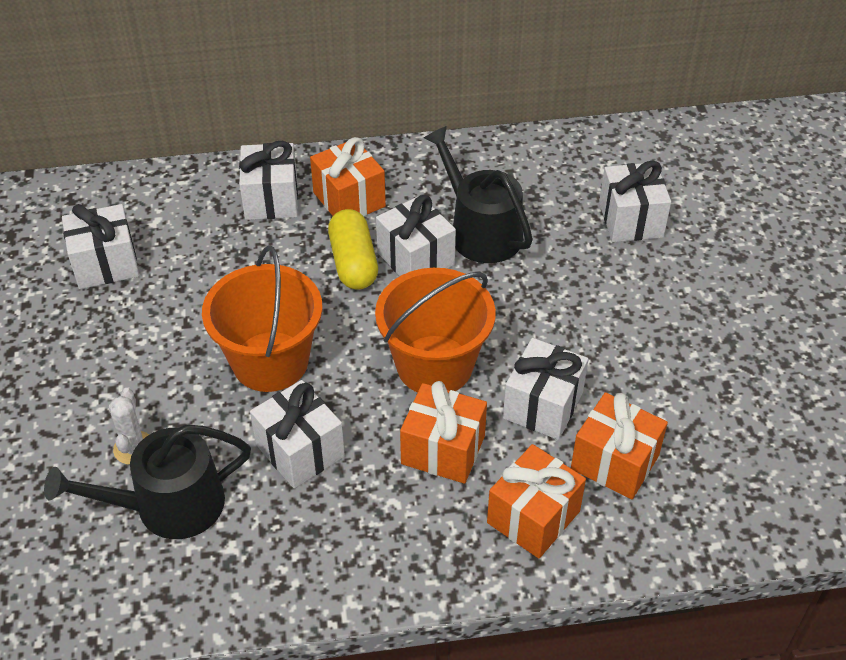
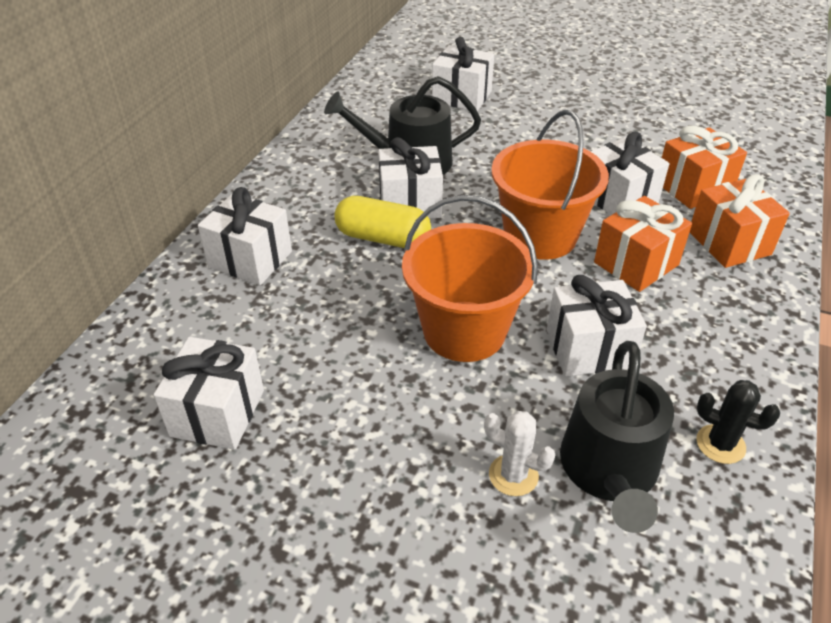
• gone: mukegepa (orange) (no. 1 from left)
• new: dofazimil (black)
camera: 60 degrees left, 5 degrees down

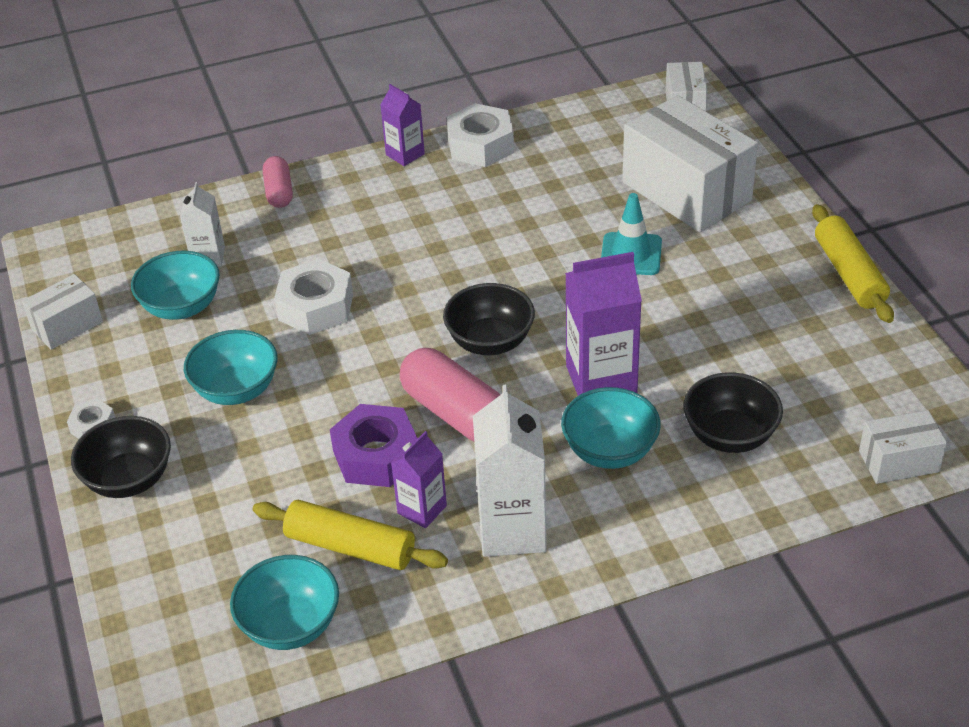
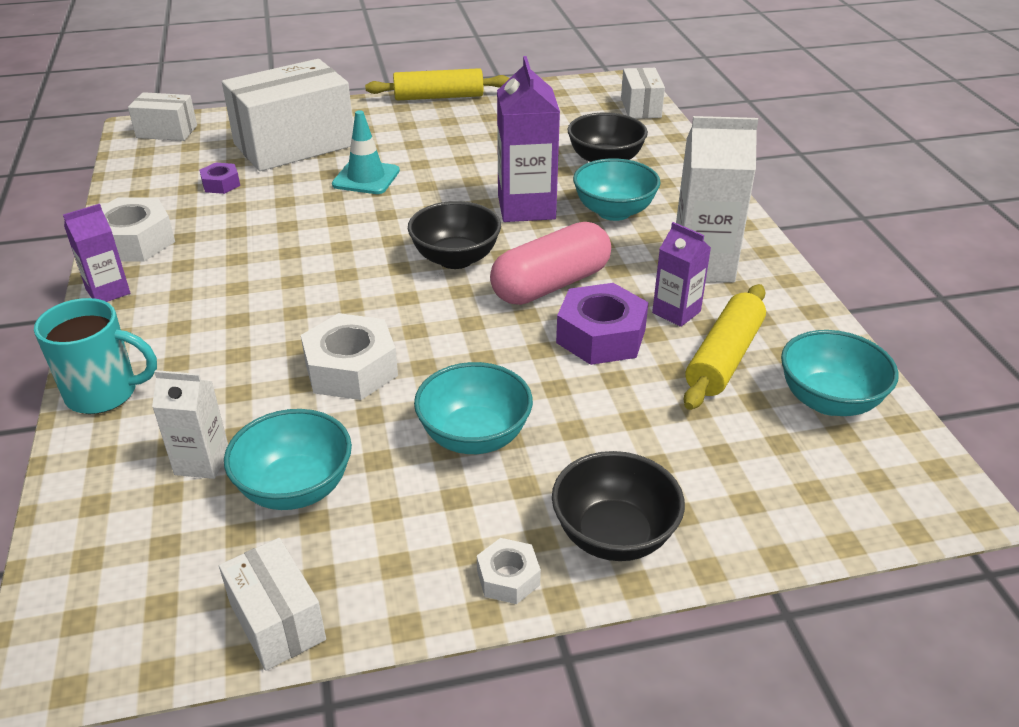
• new: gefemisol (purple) (no. 1 from left)
• swapped: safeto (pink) (no. 1 from left) to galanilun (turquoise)
camera: 85 degrees left, 5 degrees down

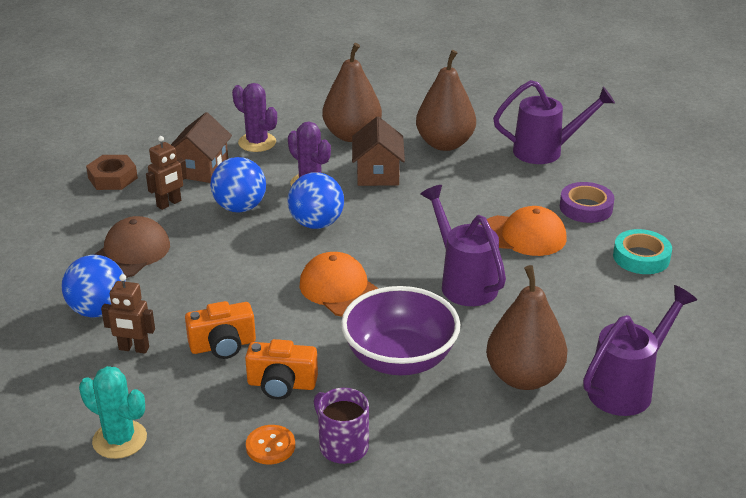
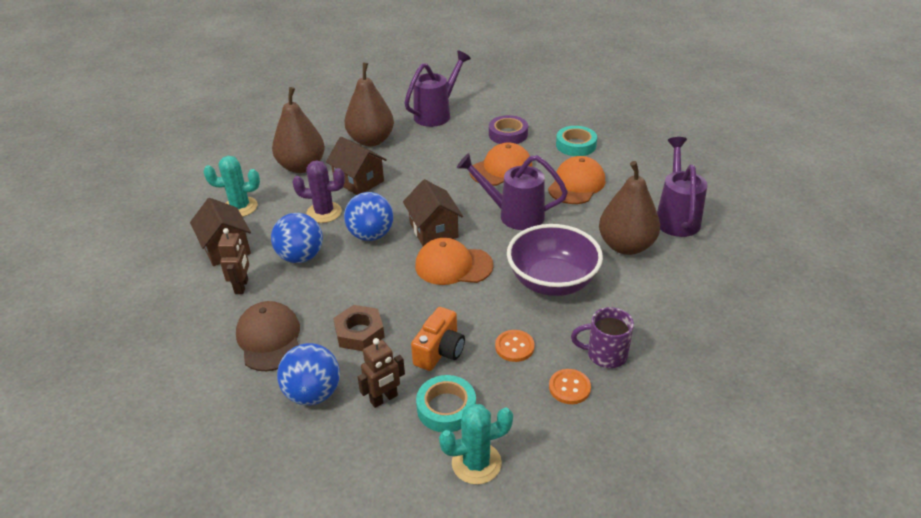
• new: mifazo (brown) (no. 3 from left)
• new: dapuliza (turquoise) (no. 1 from left)
• new: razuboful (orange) (no. 3 from left)
• shifted: gefemisol (brown)
• swapped: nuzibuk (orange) (no. 2 from left) to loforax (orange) (no. 1 from left)
• repainted: dofazimil (purple) (no. 1 from left) to dofazimil (turquoise) (no. 1 from left)
camera: 45 degrees left, 5 degrees up

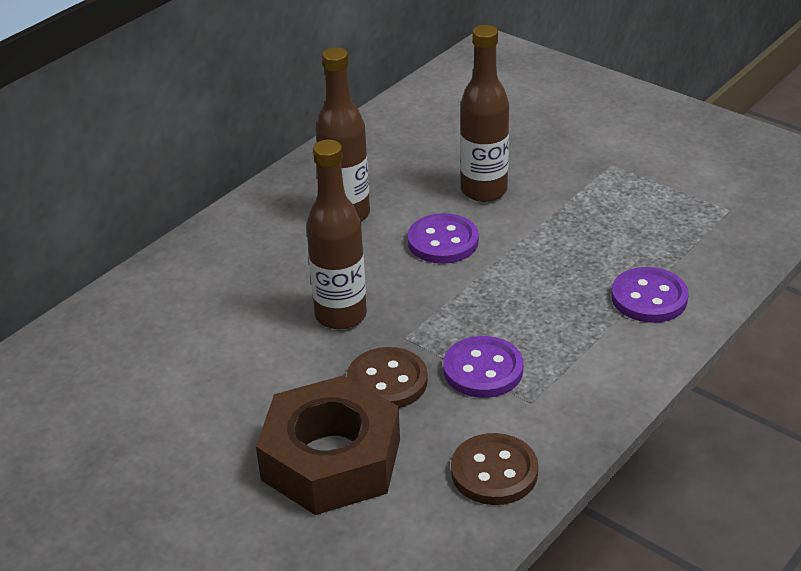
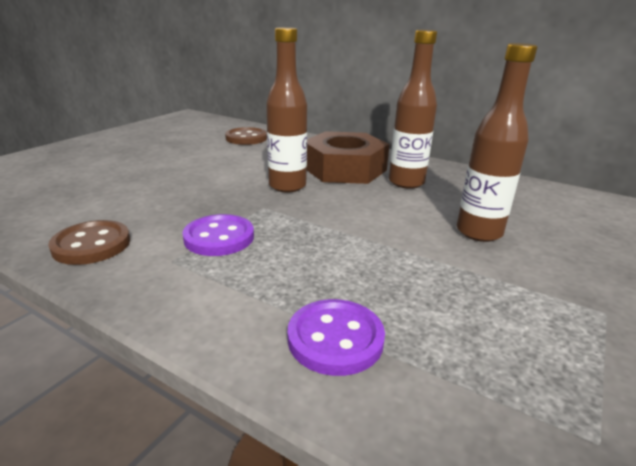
• gone: loforax (purple) (no. 1 from left)
• shifted: gefemisol (brown)
• shifted: loforax (brown) (no. 1 from left in the first image) to loforax (brown) (no. 2 from left)
camera: 80 degrees right, 10 degrees down

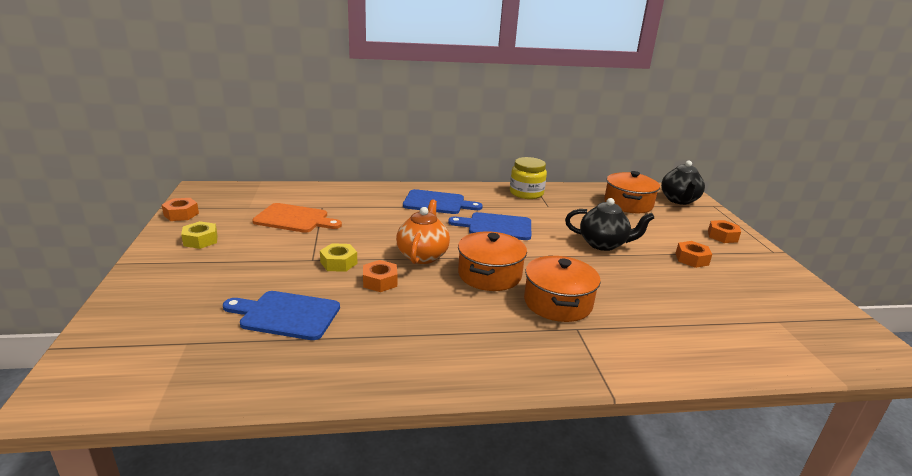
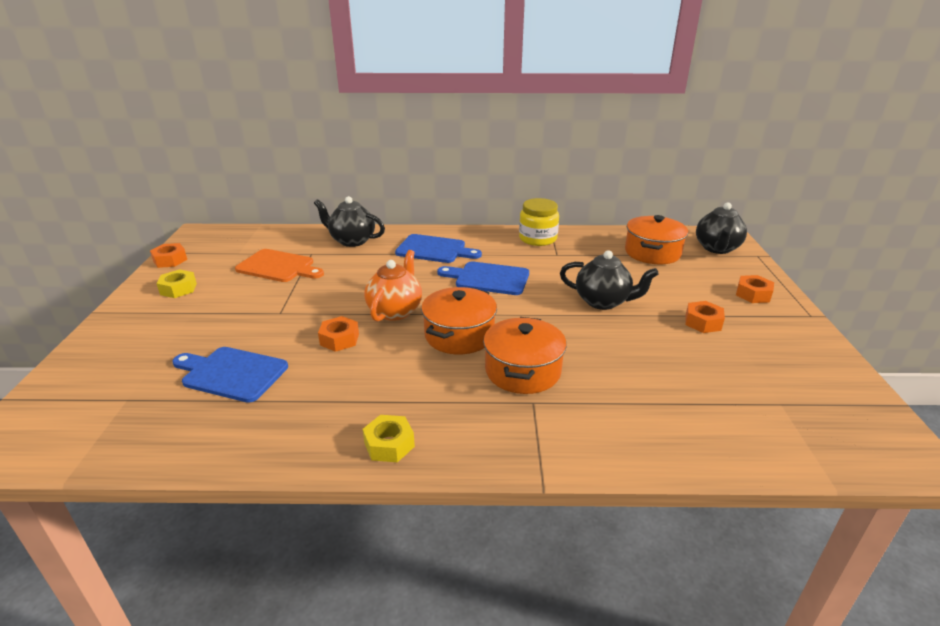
• new: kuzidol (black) (no. 1 from left)
• shifted: gefemisol (yellow) (no. 2 from left)
camera: 10 degrees right, 5 degrees up

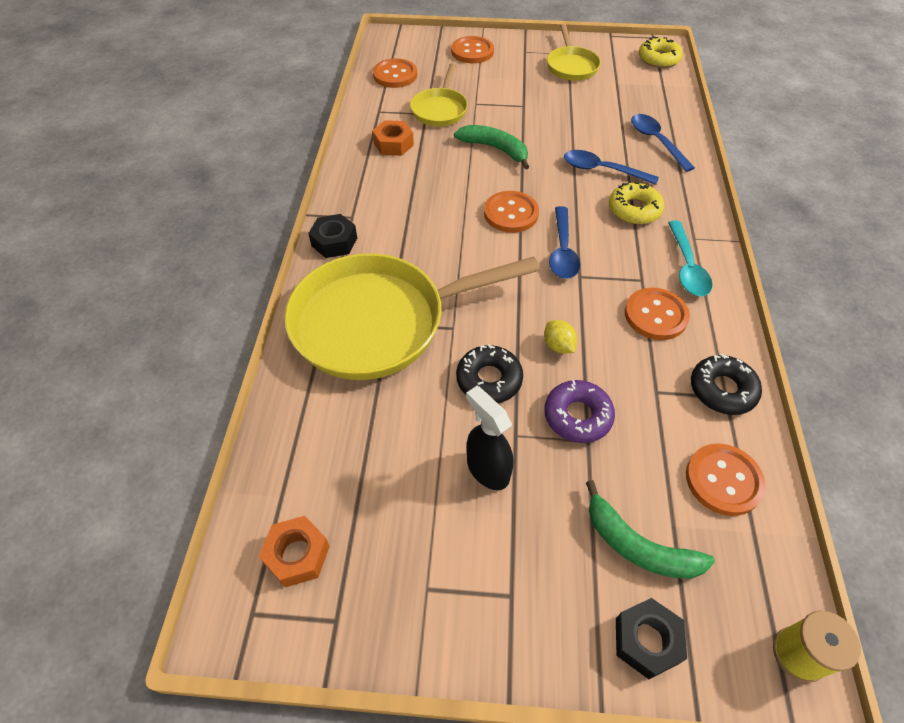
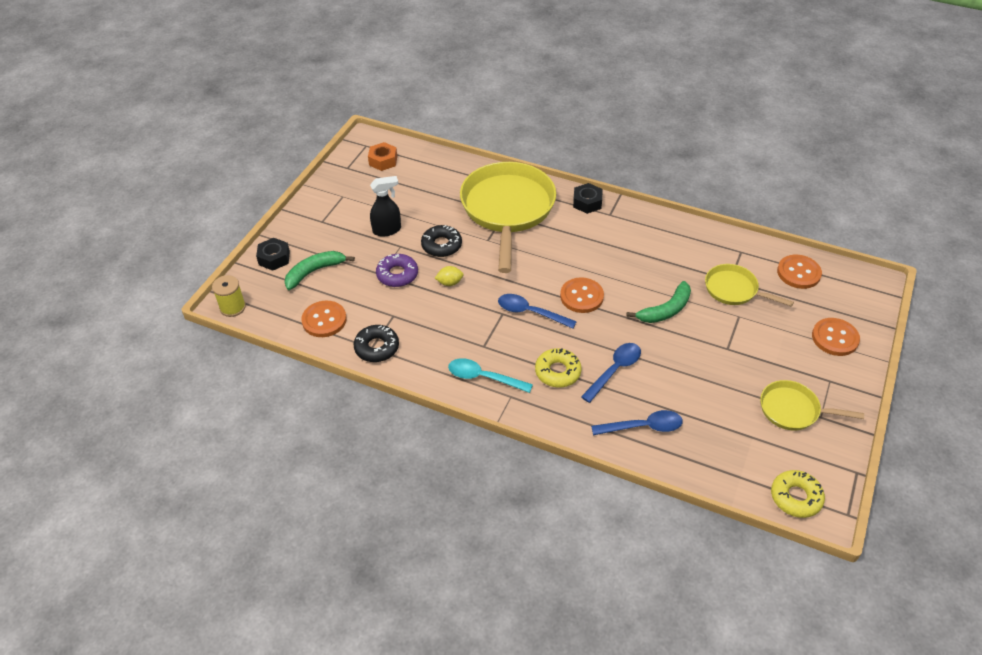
• gone: gefemisol (orange) (no. 2 from left)
• gone: loforax (orange) (no. 4 from left)
camera: 110 degrees right, 5 degrees down

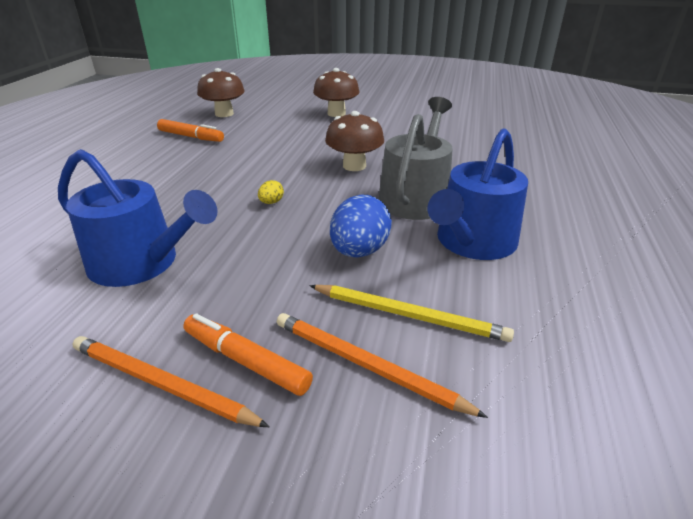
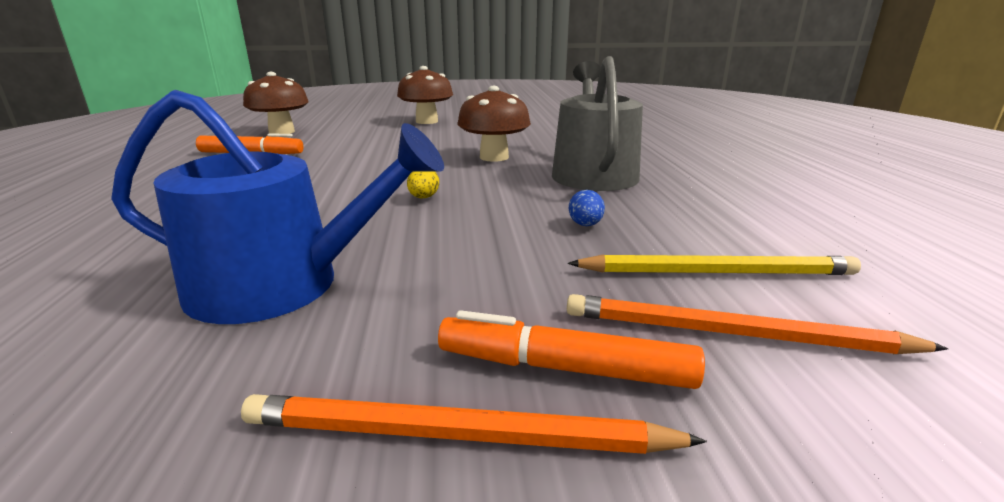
• gone: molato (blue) (no. 2 from left)
• scaled: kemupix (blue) x0.46
camera: 20 degrees left, 10 degrees down

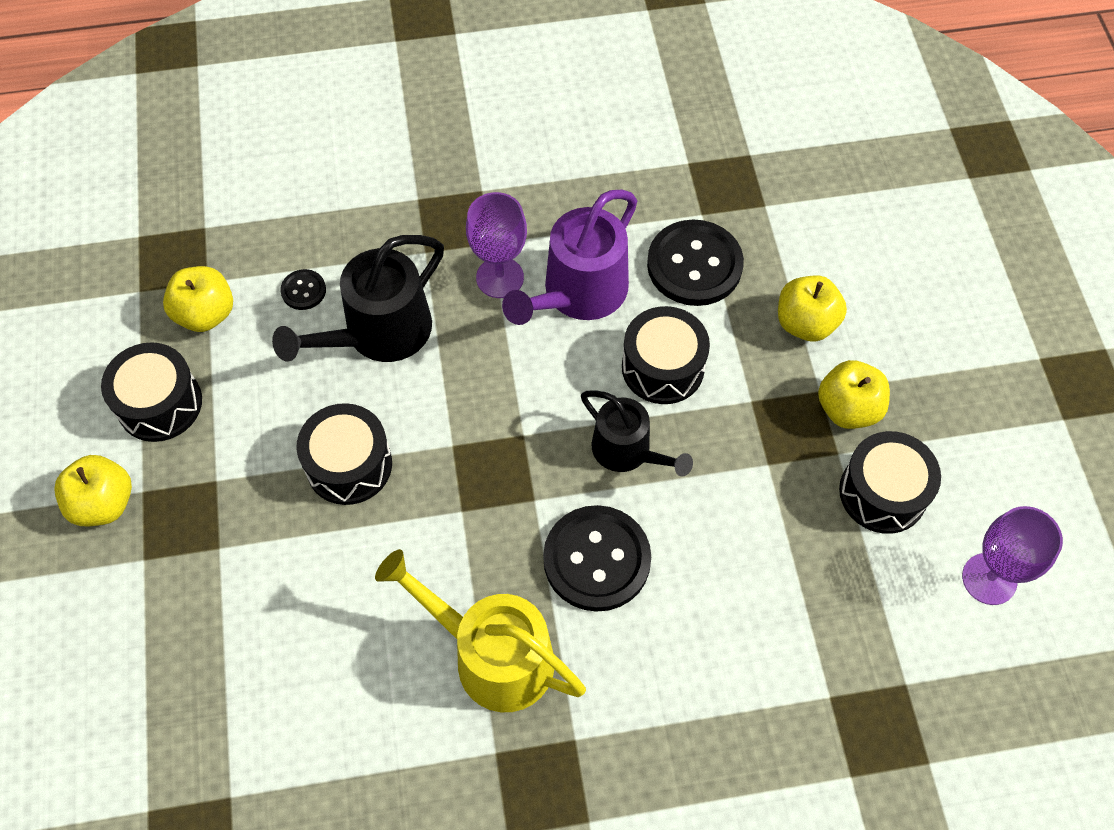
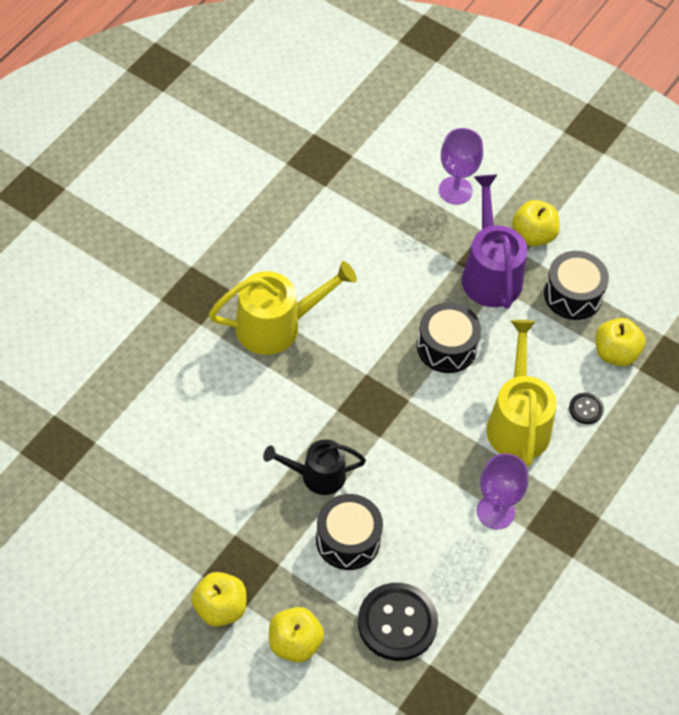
• gone: loforax (black) (no. 2 from left)
• gone: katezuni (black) (no. 4 from left)
• shifted: molato (purple)
• shifted: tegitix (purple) (no. 2 from left in the first image) to tegitix (purple) (no. 1 from left)
• repainted: molato (black) (no. 1 from left) to molato (yellow) (no. 2 from left)
camera: 130 degrees right, 5 degrees down

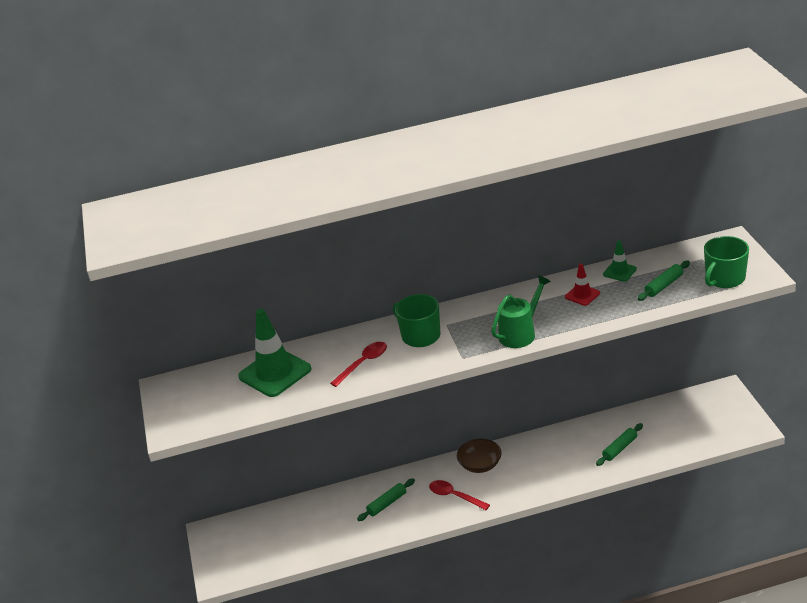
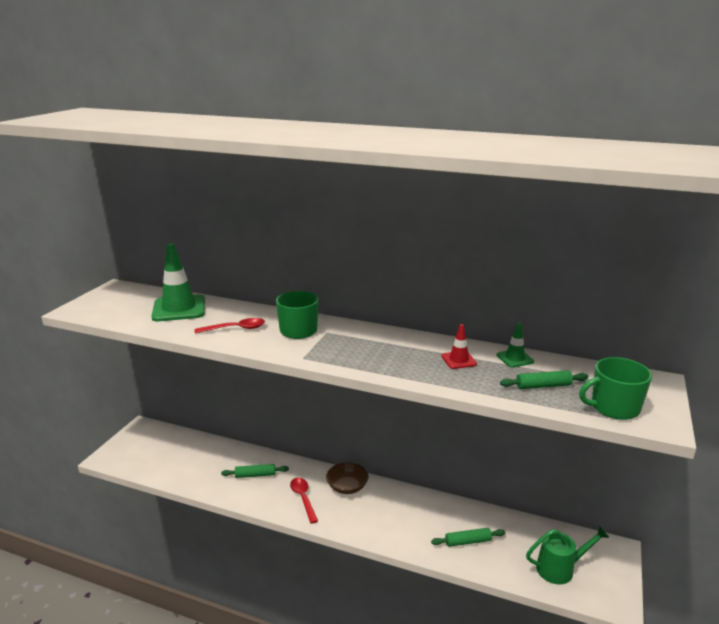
• shifted: molato (green)
camera: 30 degrees right, 10 degrees down

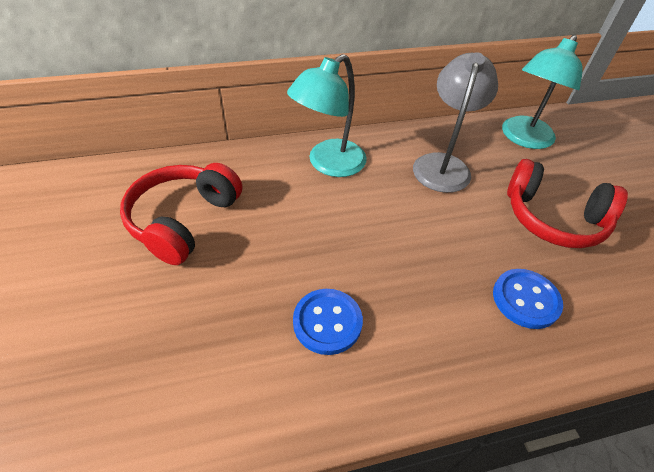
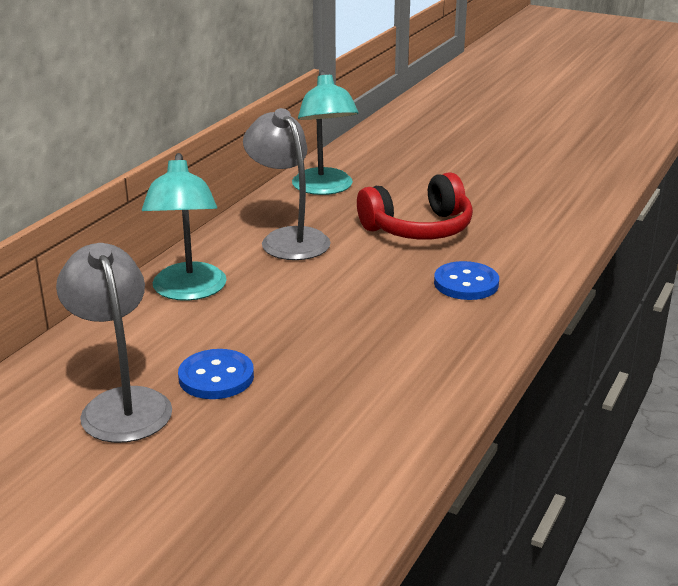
• shifted: loforax (blue) (no. 1 from left)
• swapped: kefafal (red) (no. 1 from left) to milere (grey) (no. 1 from left)
camera: 45 degrees left, 20 degrees down

